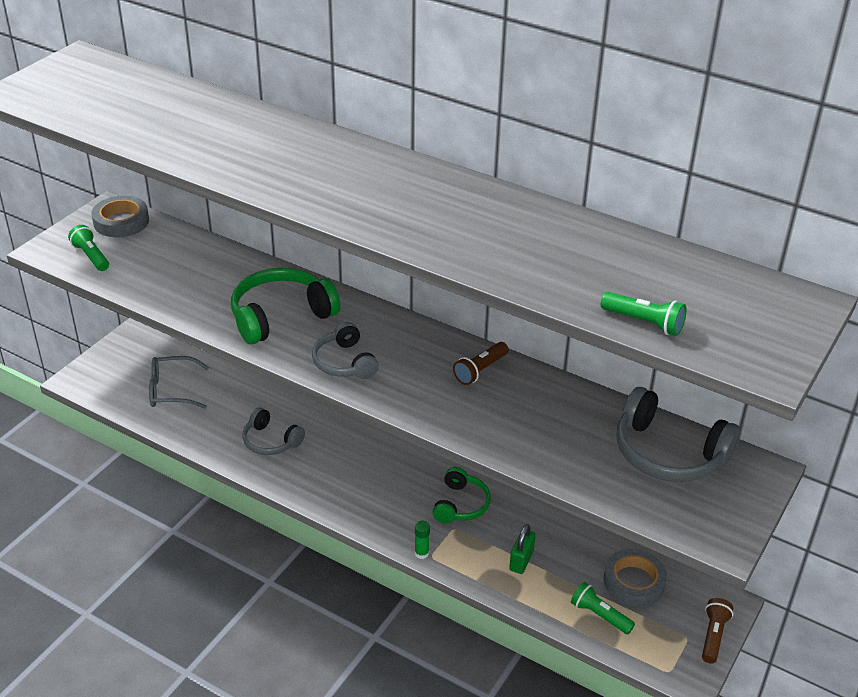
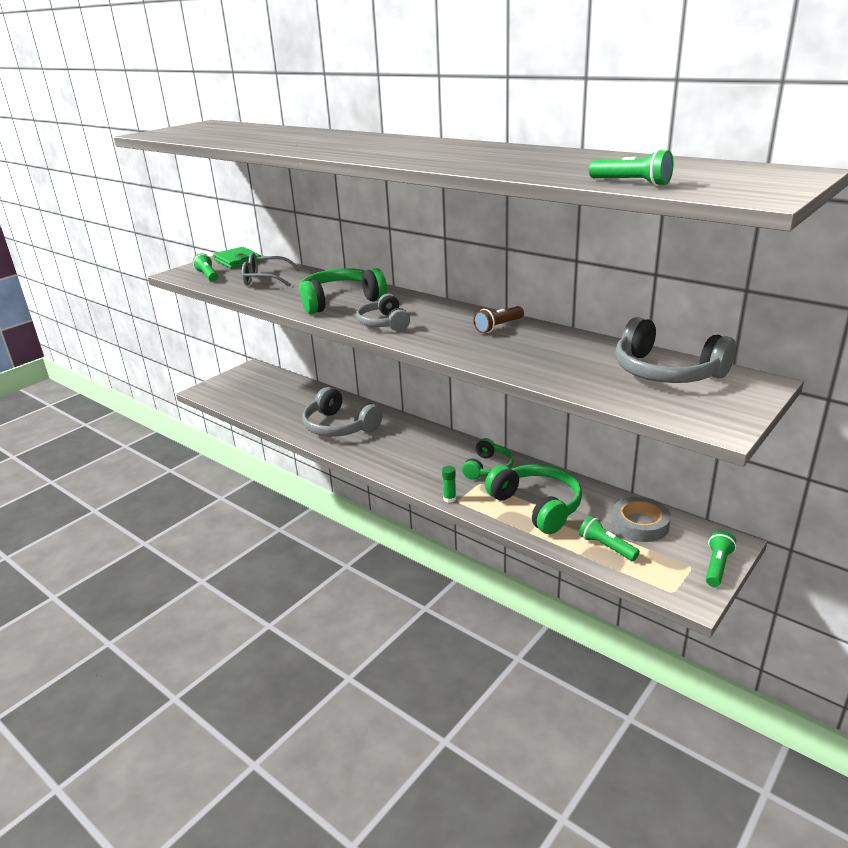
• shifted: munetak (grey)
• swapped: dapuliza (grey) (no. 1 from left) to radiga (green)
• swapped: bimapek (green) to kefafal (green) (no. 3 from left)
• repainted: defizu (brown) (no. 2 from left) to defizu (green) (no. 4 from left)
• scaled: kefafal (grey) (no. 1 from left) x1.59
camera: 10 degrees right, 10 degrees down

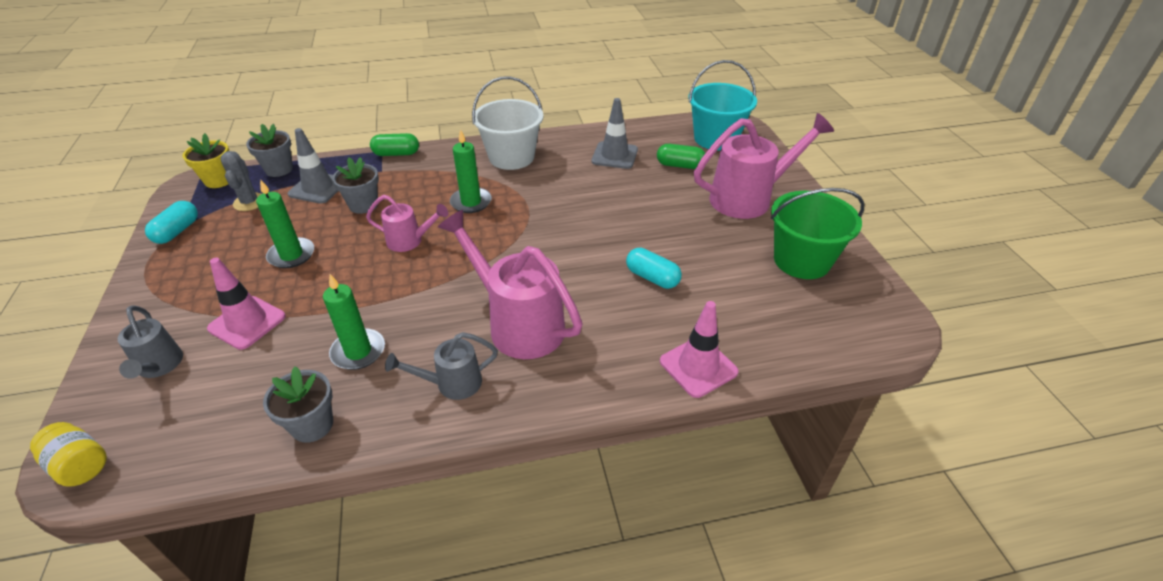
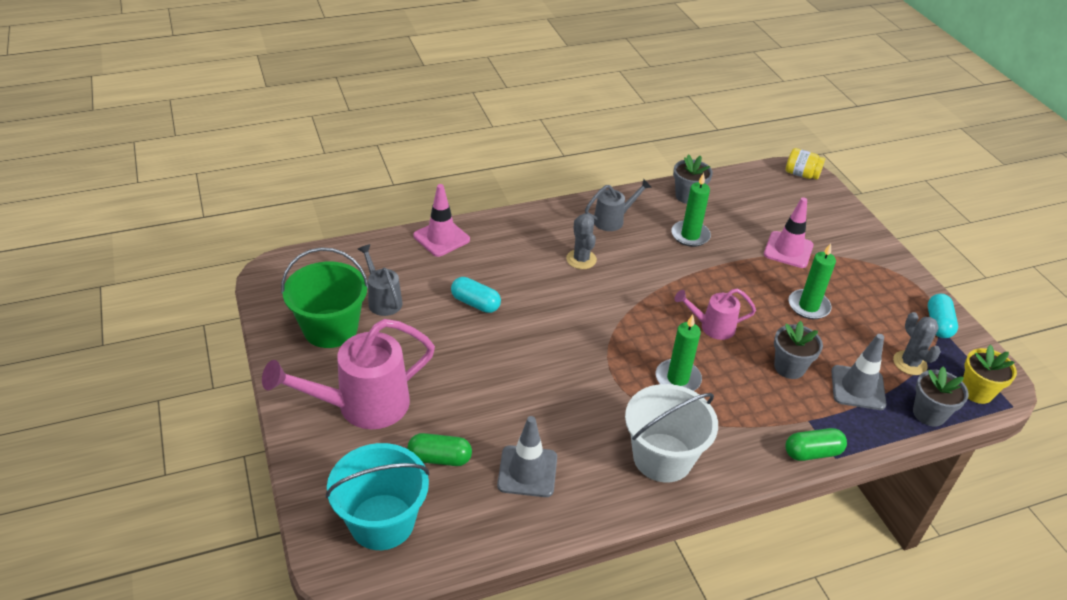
• shifted: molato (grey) (no. 1 from left)
• swapped: molato (pink) (no. 2 from left) to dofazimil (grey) (no. 1 from left)
camera: 170 degrees right, 0 degrees up

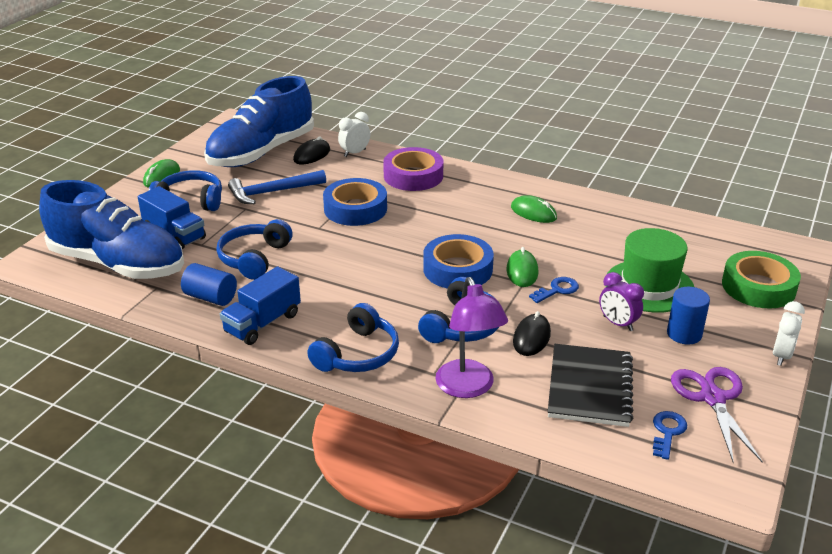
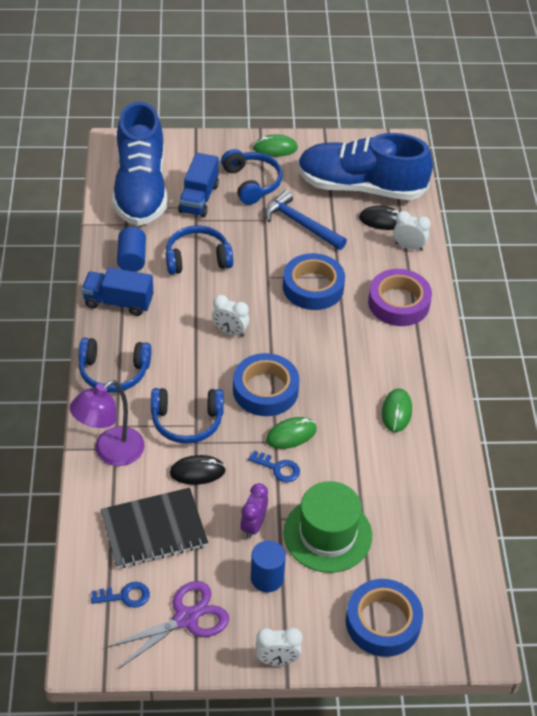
• new: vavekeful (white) (no. 1 from left)
• repainted: dapuliza (green) to dapuliza (blue) (no. 3 from left)
camera: 60 degrees right, 15 degrees up

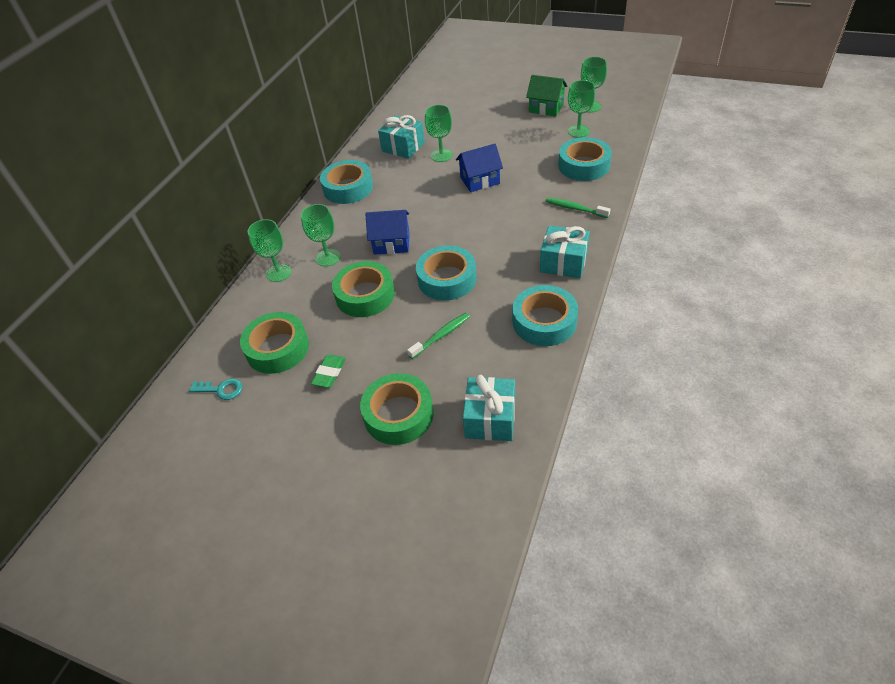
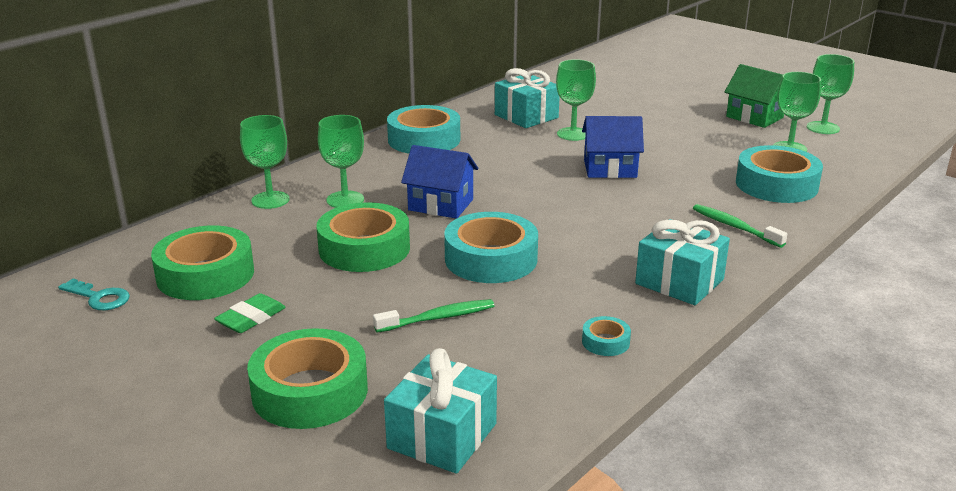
• scaled: dapuliza (turquoise) (no. 3 from left) x0.45
camera: 15 degrees right, 20 degrees down

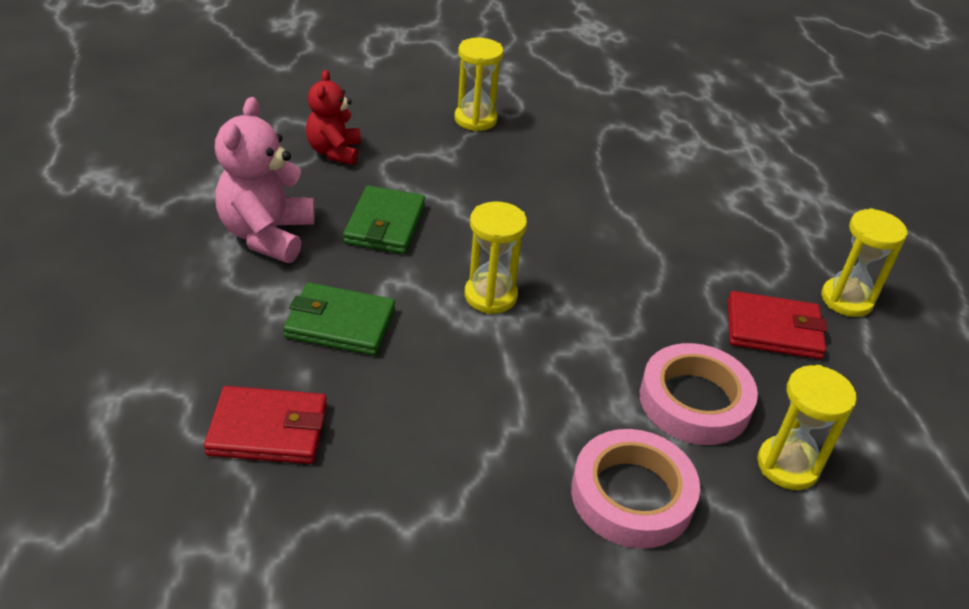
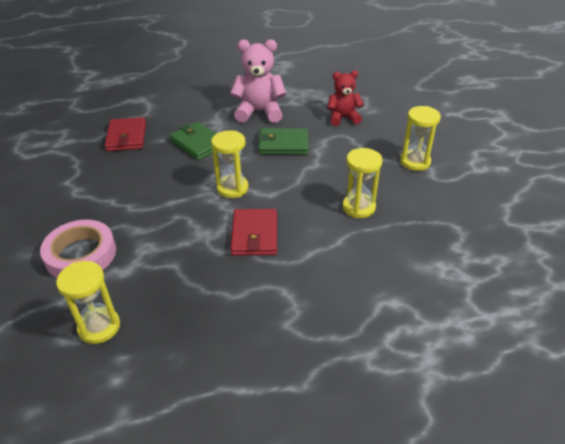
• gone: dapuliza (pink) (no. 2 from left)
• shifted: radiga (red) (no. 2 from left)
• shifted: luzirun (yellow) (no. 4 from left in the first image) to luzirun (yellow) (no. 3 from left)
• rotated: radiga (green) (no. 1 from left) 45 degrees counterclockwise
camera: 85 degrees right, 0 degrees up

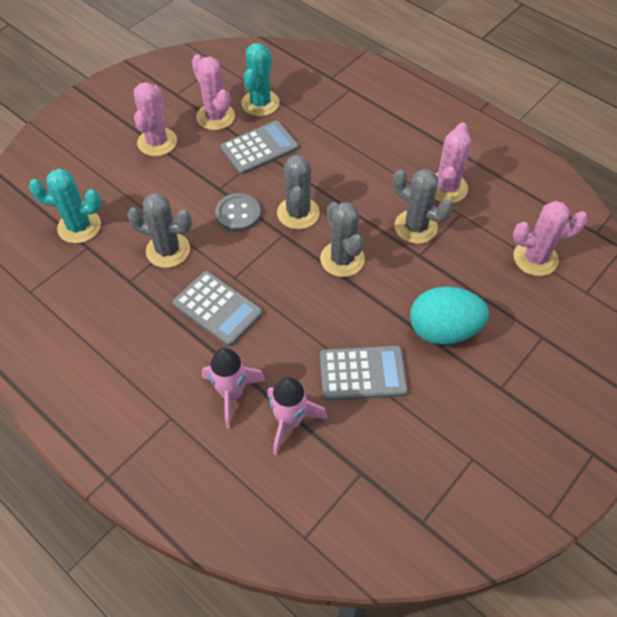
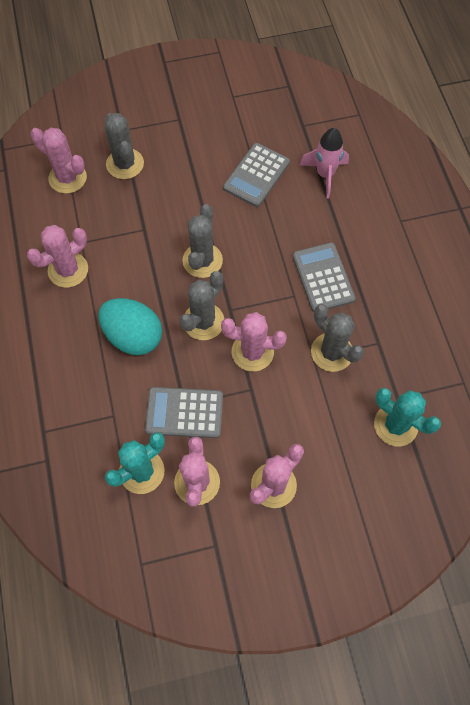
• gone: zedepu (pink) (no. 1 from left)
• shifted: dofazimil (grey) (no. 4 from left in the first image) to dofazimil (grey) (no. 1 from left)
• shifted: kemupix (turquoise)
• swapped: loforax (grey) to dofazimil (pink) (no. 4 from left)
• rotated: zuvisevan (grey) (no. 3 from left in the first image) 90 degrees counterclockwise
camera: 145 degrees left, 10 degrees up

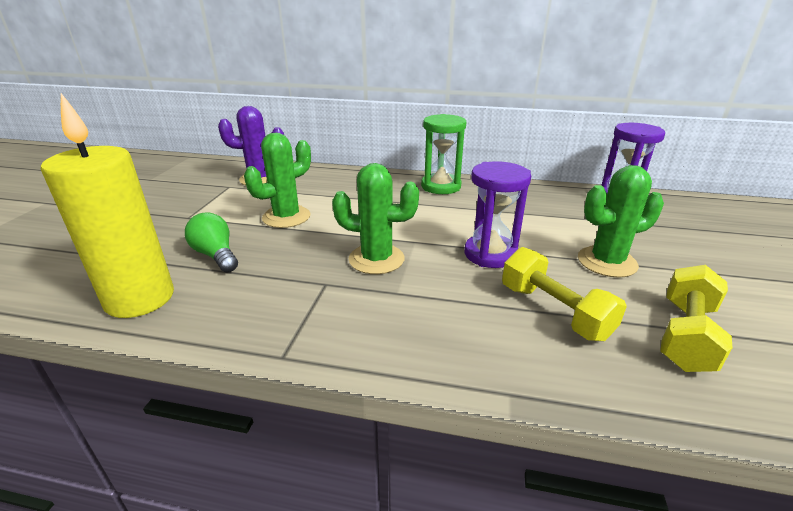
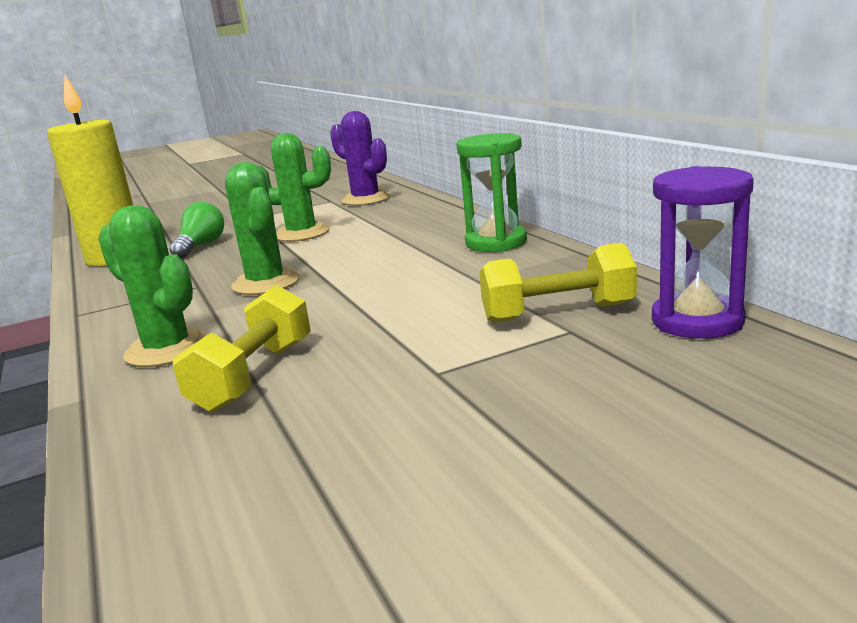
• gone: luzirun (purple) (no. 1 from left)
• shifted: dofazimil (green) (no. 3 from left in the first image) to dofazimil (green) (no. 1 from left)
• shifted: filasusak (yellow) (no. 2 from left)
camera: 55 degrees right, 10 degrees down

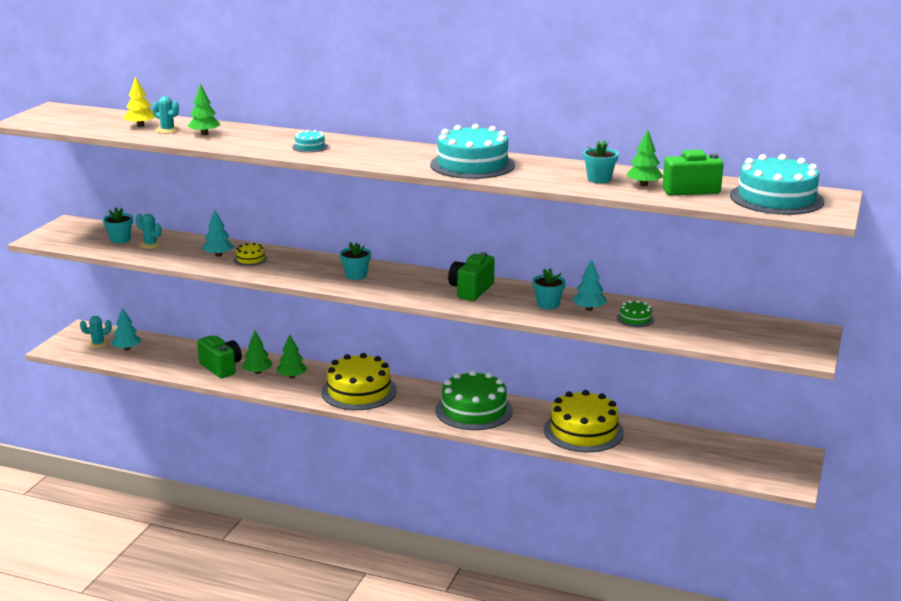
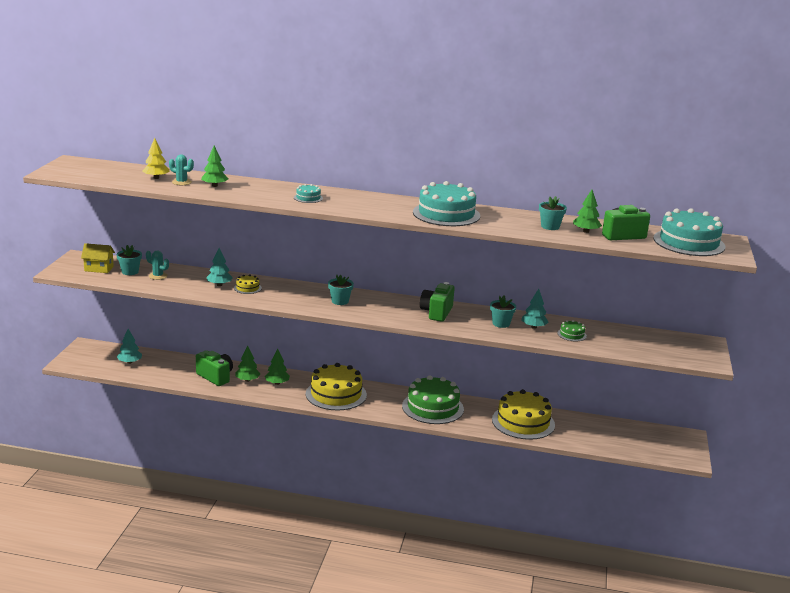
• gone: dofazimil (turquoise) (no. 1 from left)
• new: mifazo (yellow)
camera: 10 degrees left, 0 degrees up

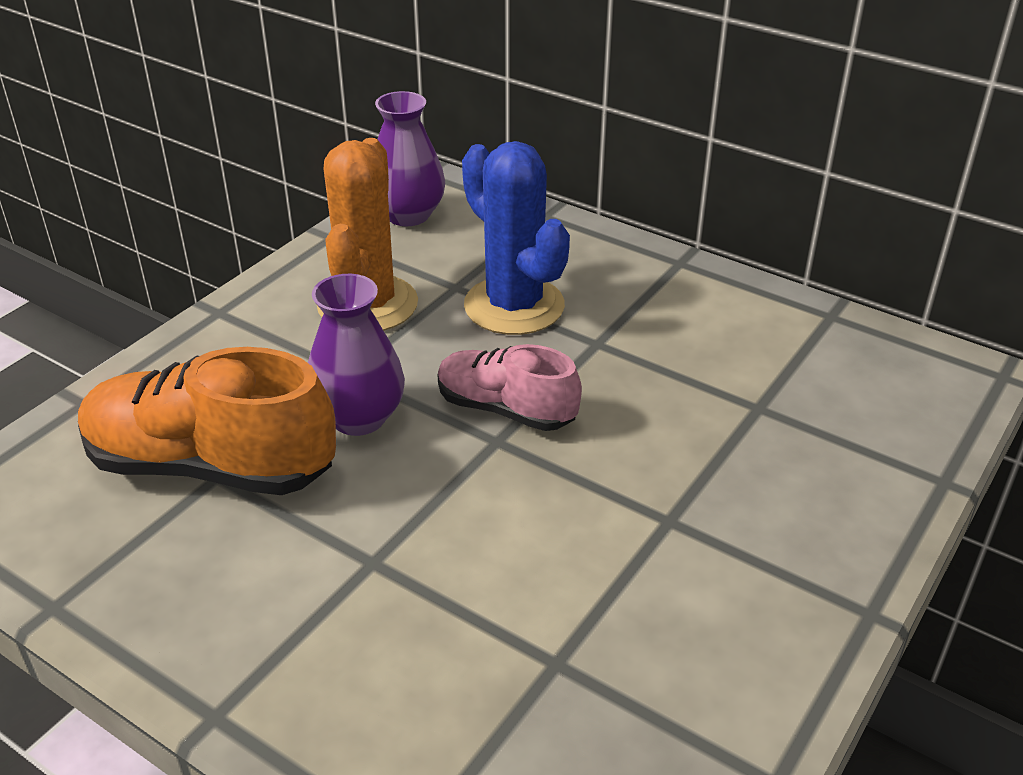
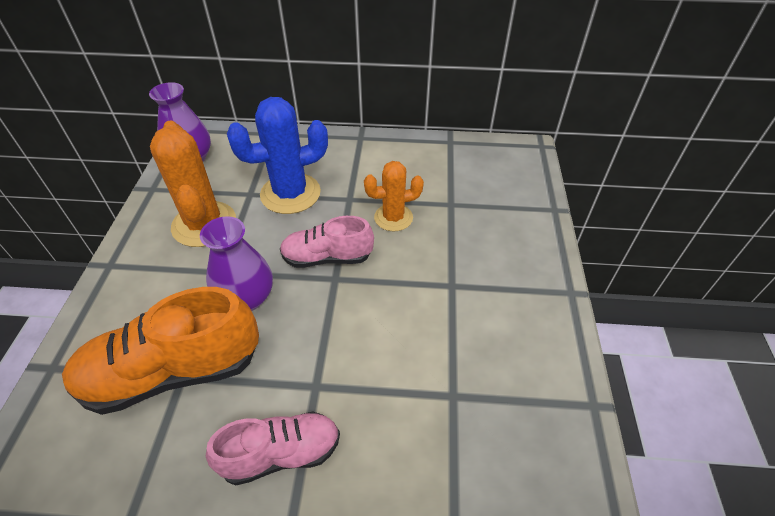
• new: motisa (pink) (no. 1 from left)
• new: dofazimil (orange) (no. 2 from left)
• rotated: dofazimil (blue) 45 degrees counterclockwise
camera: 30 degrees left, 10 degrees up

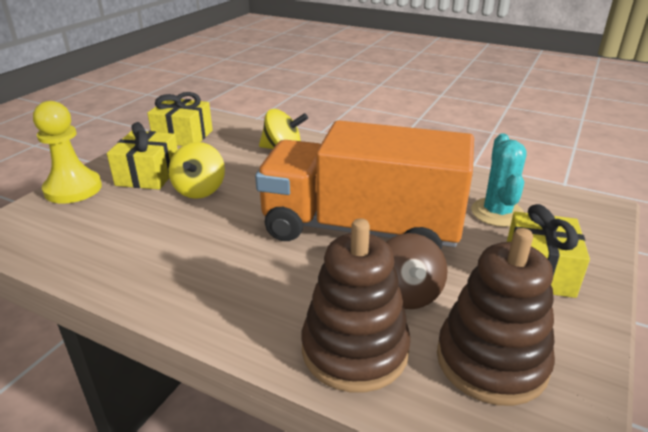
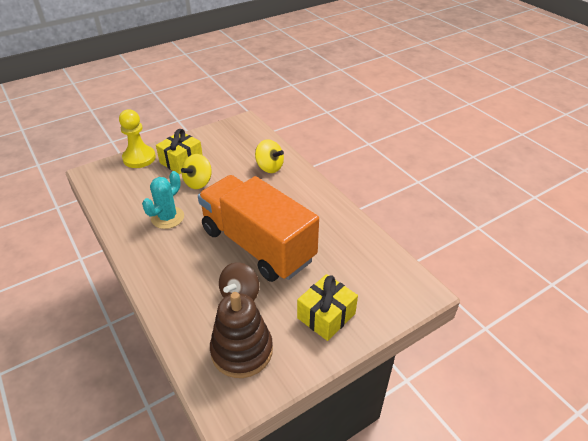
• gone: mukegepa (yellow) (no. 2 from left)
• gone: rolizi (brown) (no. 1 from left)
• shifted: dofazimil (turquoise)
camera: 30 degrees right, 10 degrees up

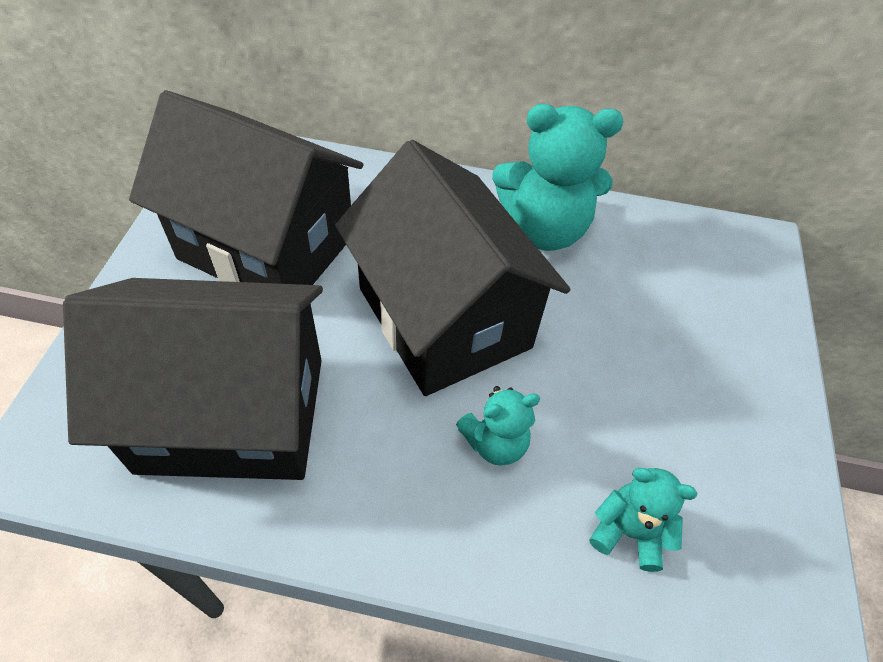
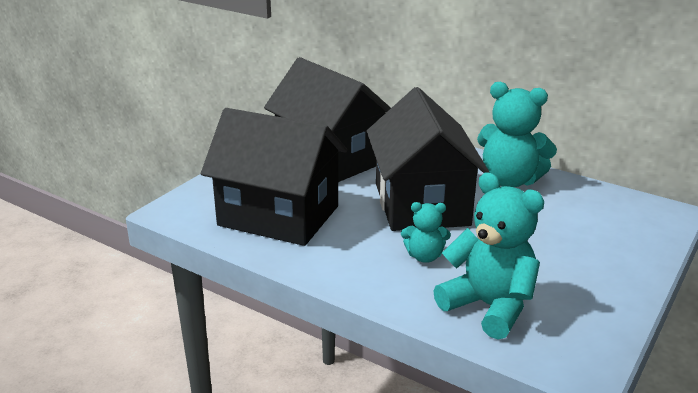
• scaled: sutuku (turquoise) (no. 3 from left in the first image) x1.88
camera: 25 degrees right, 25 degrees down

